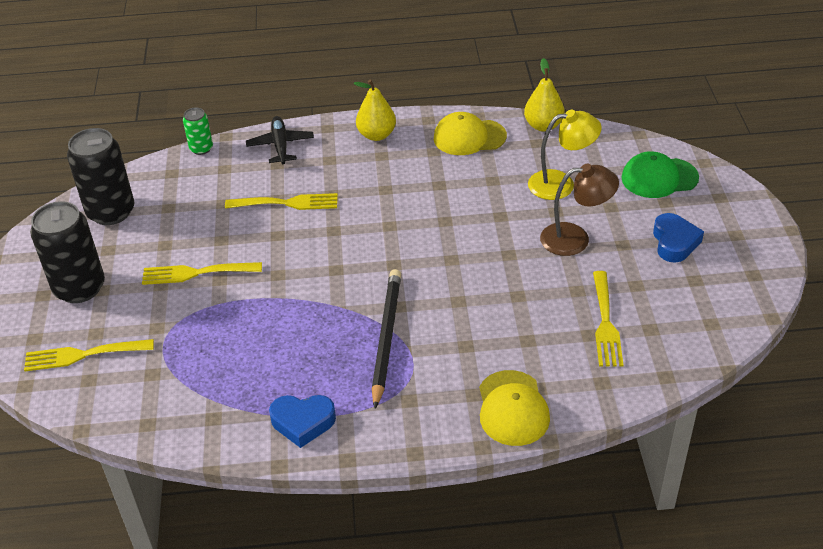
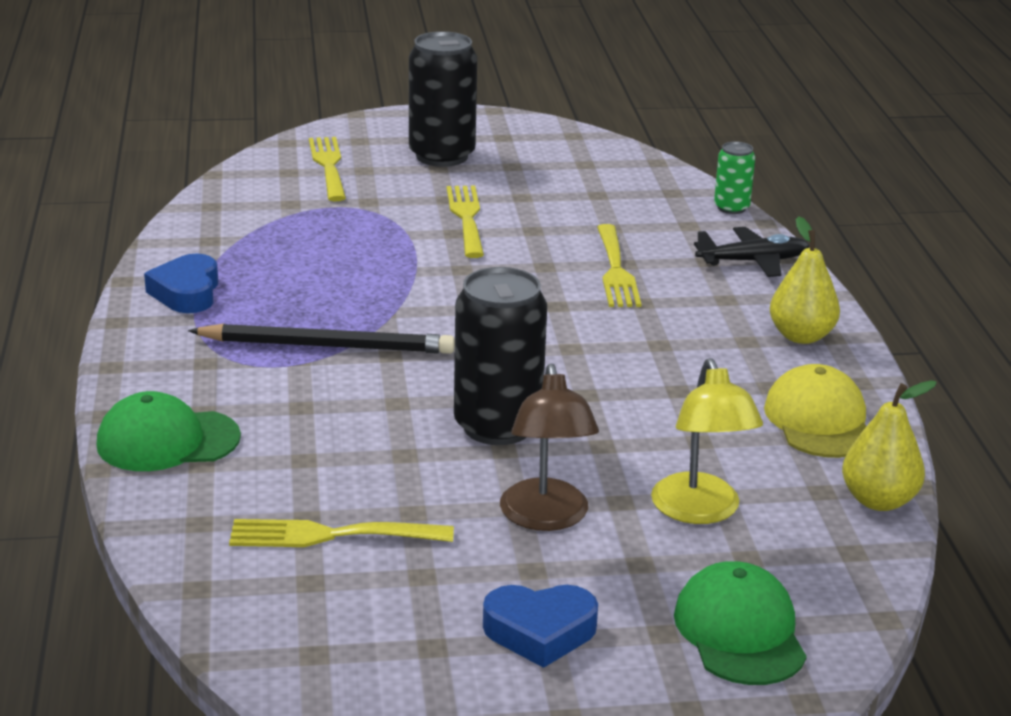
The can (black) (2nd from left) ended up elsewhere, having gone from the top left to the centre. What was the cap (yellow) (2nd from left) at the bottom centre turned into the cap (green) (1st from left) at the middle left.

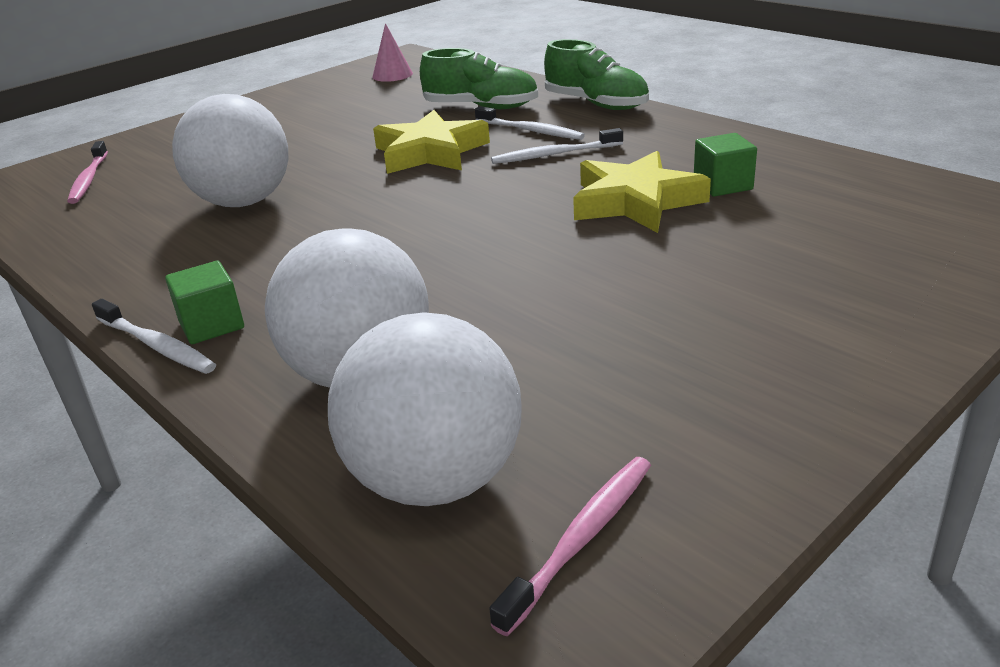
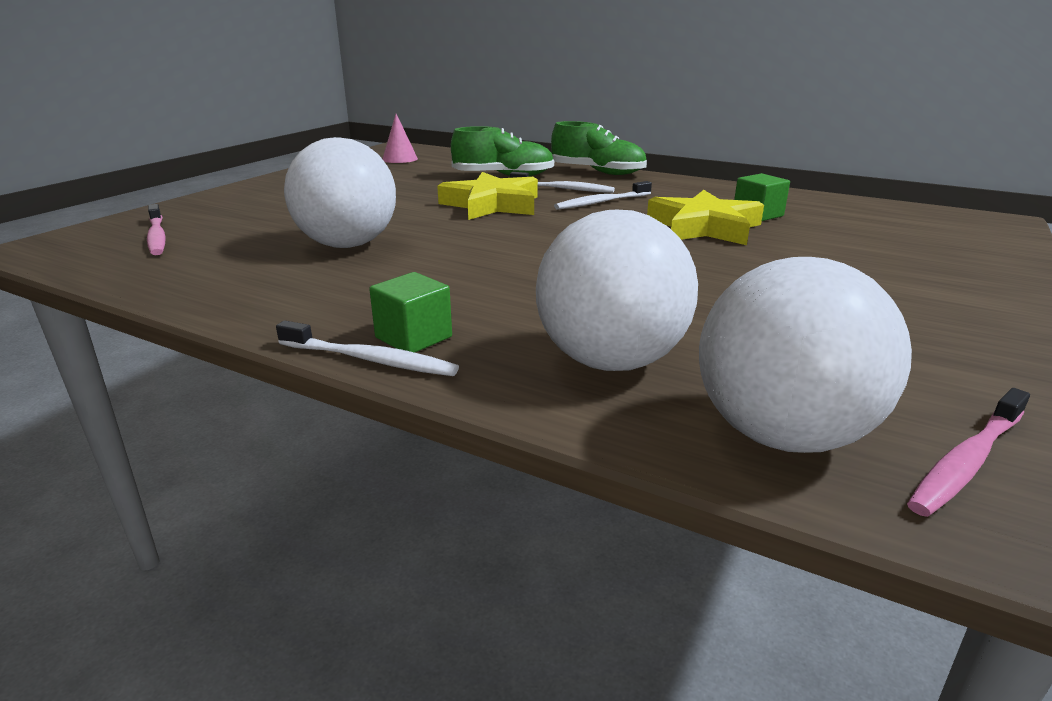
The toothbrush (pink) (2nd from left) at the bottom centre ended up facing another way, 150 degrees counterclockwise from before.

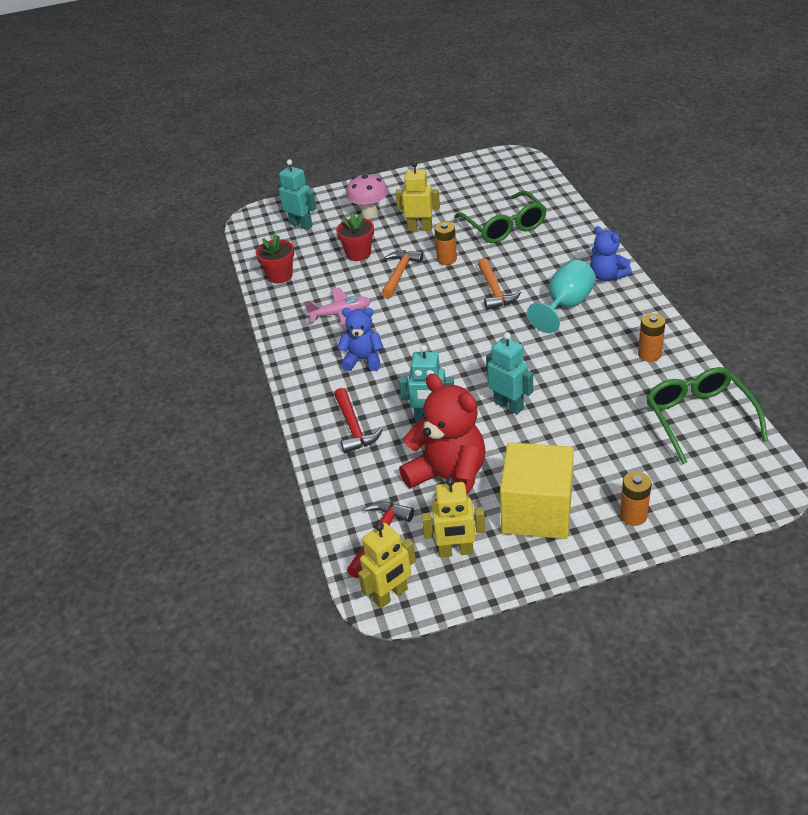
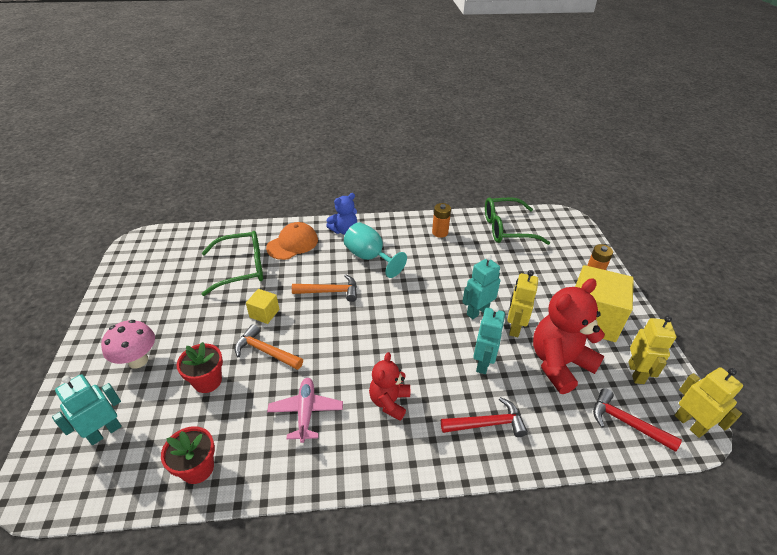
What was the teddy bear (blue) (1st from left) at the centre turned into the teddy bear (red) (1st from left) at the bottom centre. The robot (yellow) (2nd from left in the first image) ended up elsewhere, having gone from the top centre to the middle right. Where the battery (orange) (1st from left) stood at the top centre, the cube (yellow) (1st from left) came to stand at the centre. The second view gained the cap (orange) at the centre.

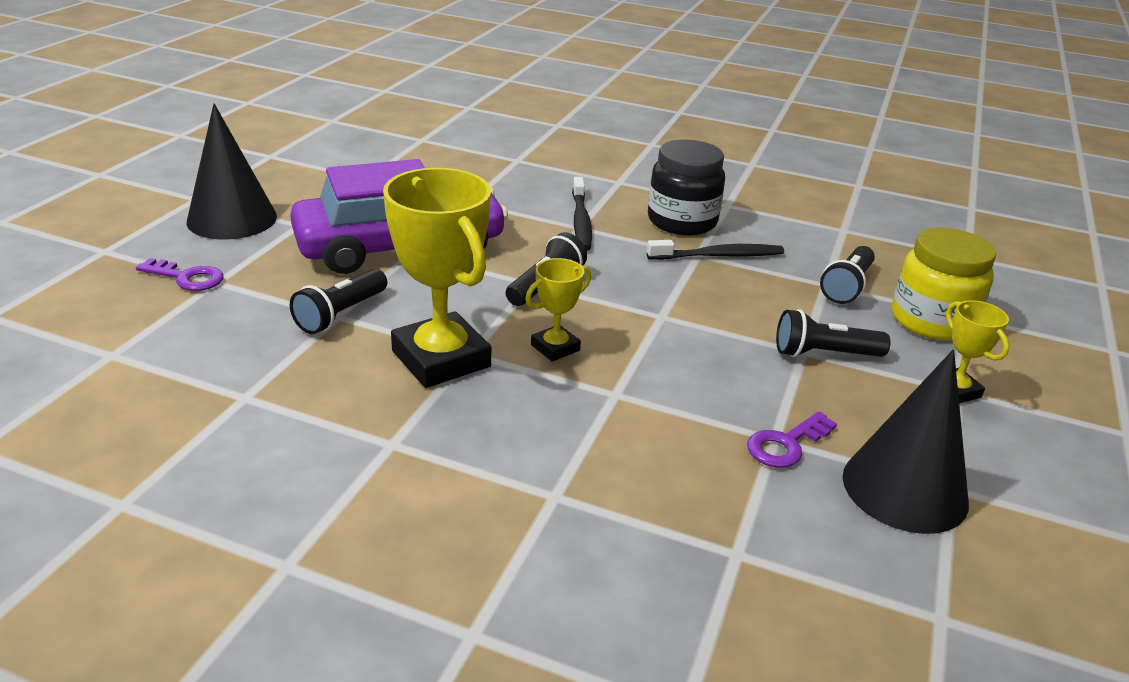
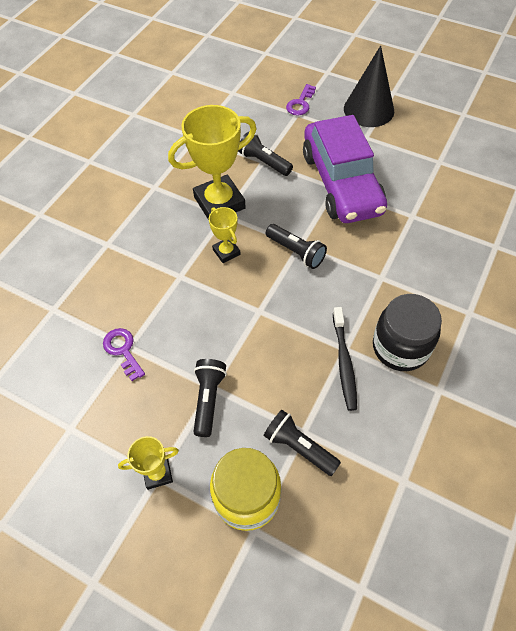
The second view lost the toothbrush (black) (1st from left) at the top centre. The second view lost the cone (black) (2nd from left) at the middle right.

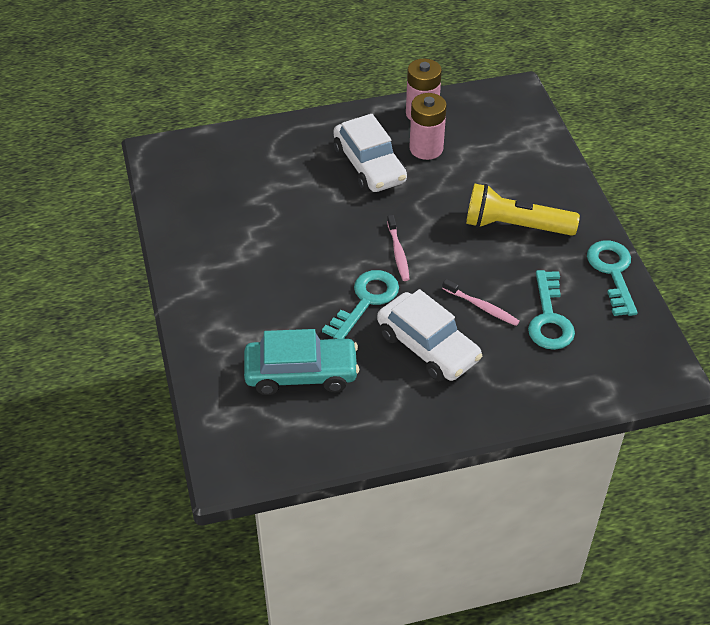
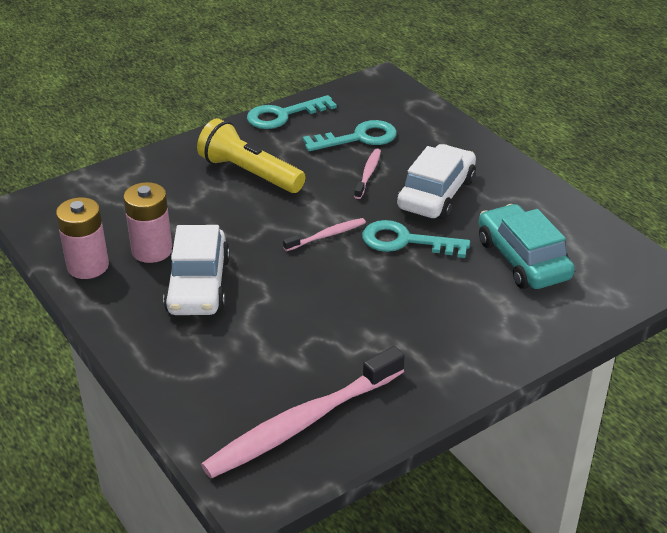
The car (white) (1st from left) at the top centre ended up facing another way, 135 degrees clockwise from before. The flashlight (yellow) at the middle right ended up facing another way, 135 degrees clockwise from before. The second view gained the toothbrush (pink) (1st from left) at the bottom centre.

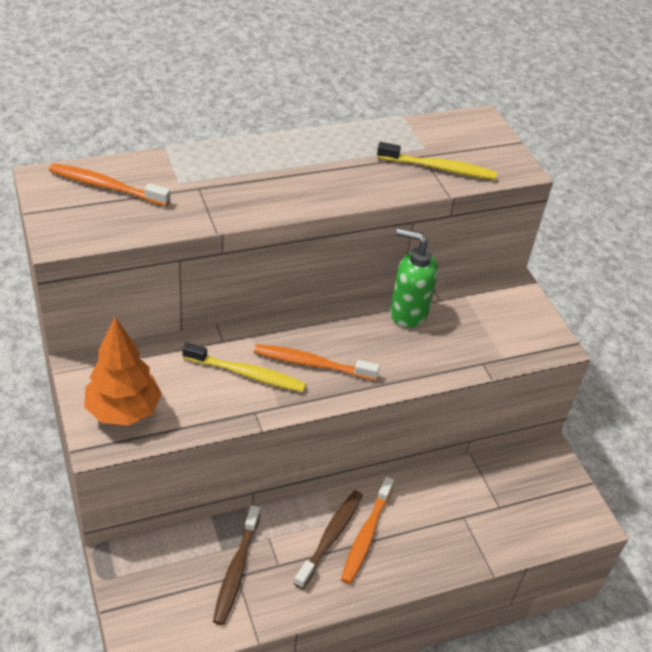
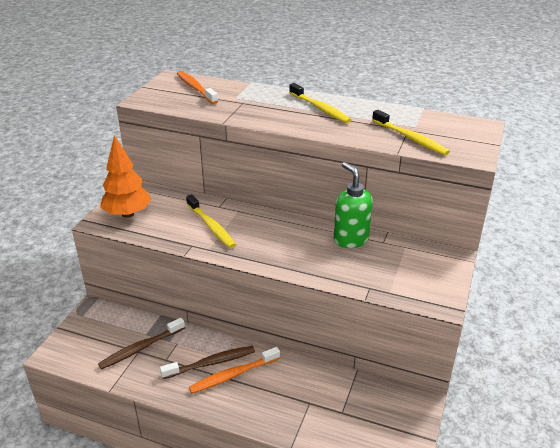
The second view lost the toothbrush (orange) (2nd from left) at the centre. The second view gained the toothbrush (yellow) (2nd from left) at the top centre.

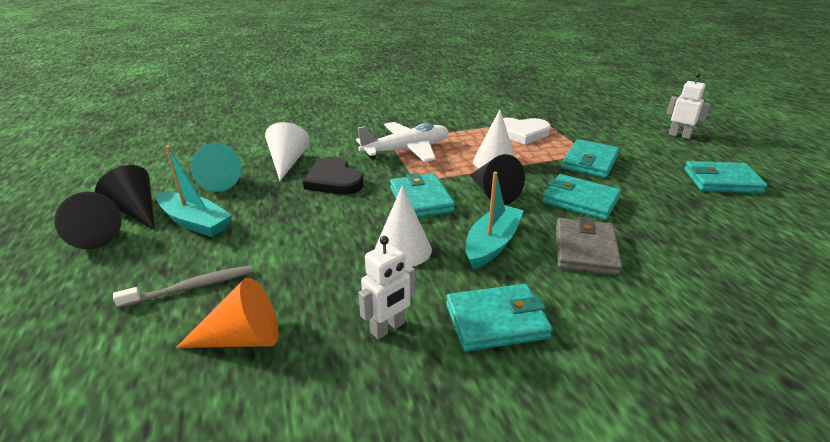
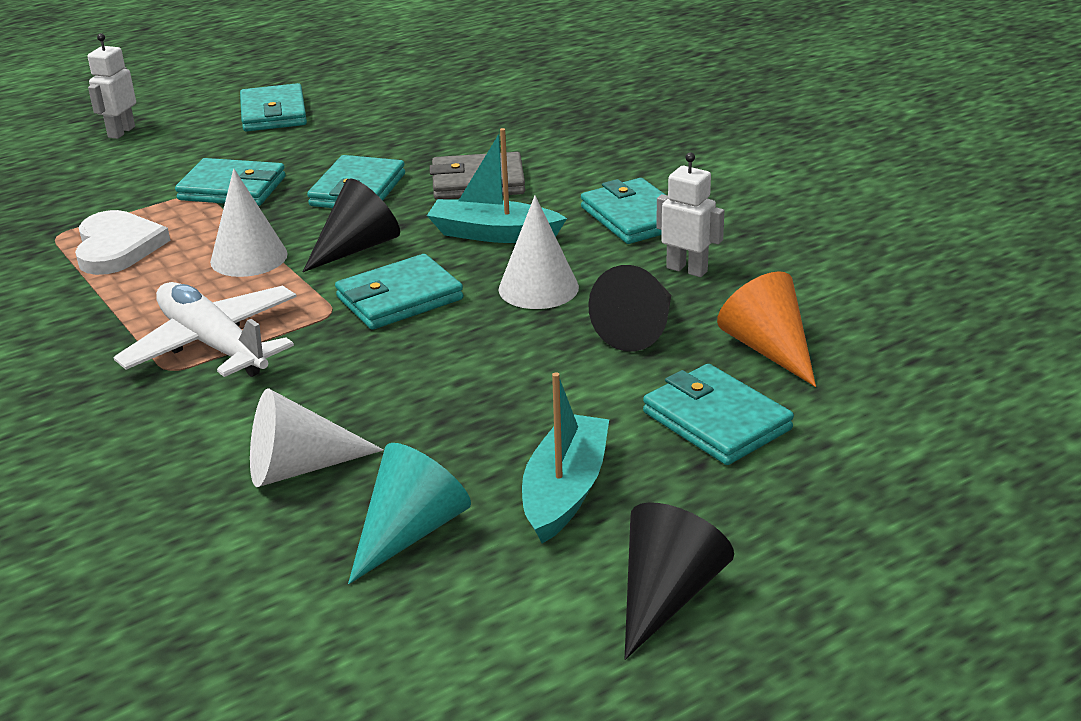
The cone (black) (2nd from left) ended up elsewhere, having gone from the middle left to the centre. Where the toothbrush (grey) stood at the middle left, the wallet (turquoise) (6th from left) came to stand at the centre. The second view lost the heart (black) at the centre.

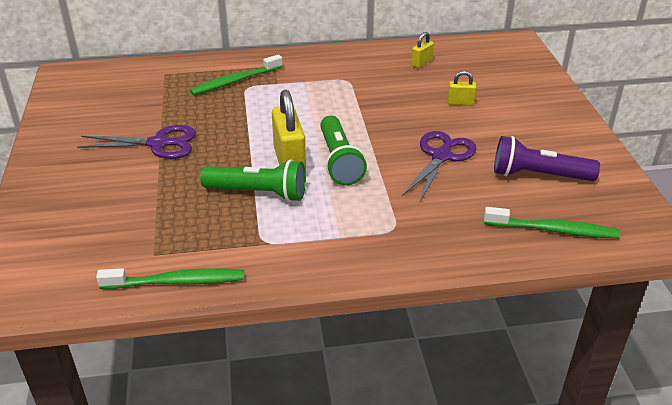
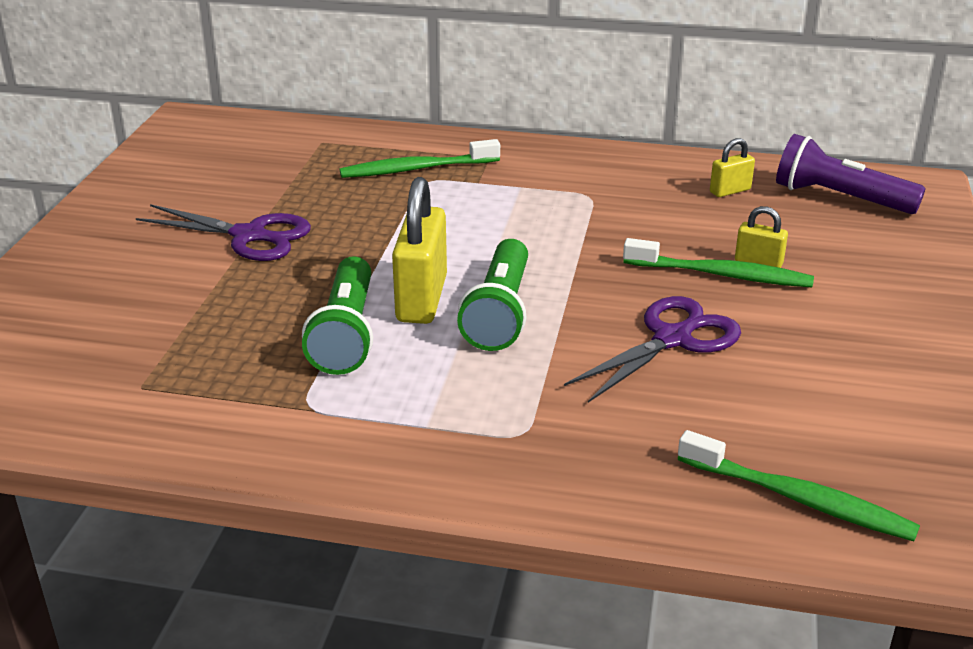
The toothbrush (green) (1st from left in the first image) ended up elsewhere, having gone from the bottom left to the middle right. The flashlight (green) (1st from left) at the centre ended up facing another way, 60 degrees clockwise from before. The flashlight (purple) ended up elsewhere, having gone from the middle right to the top right.

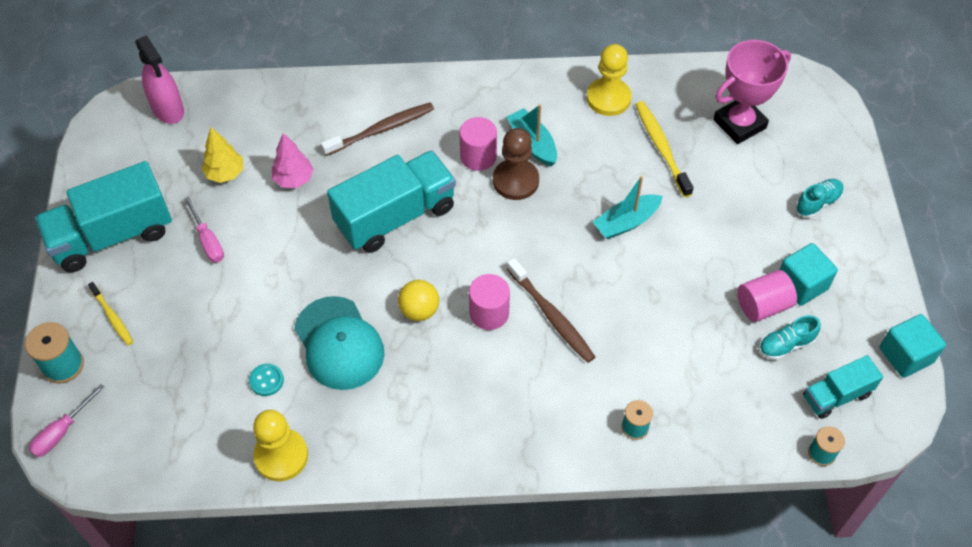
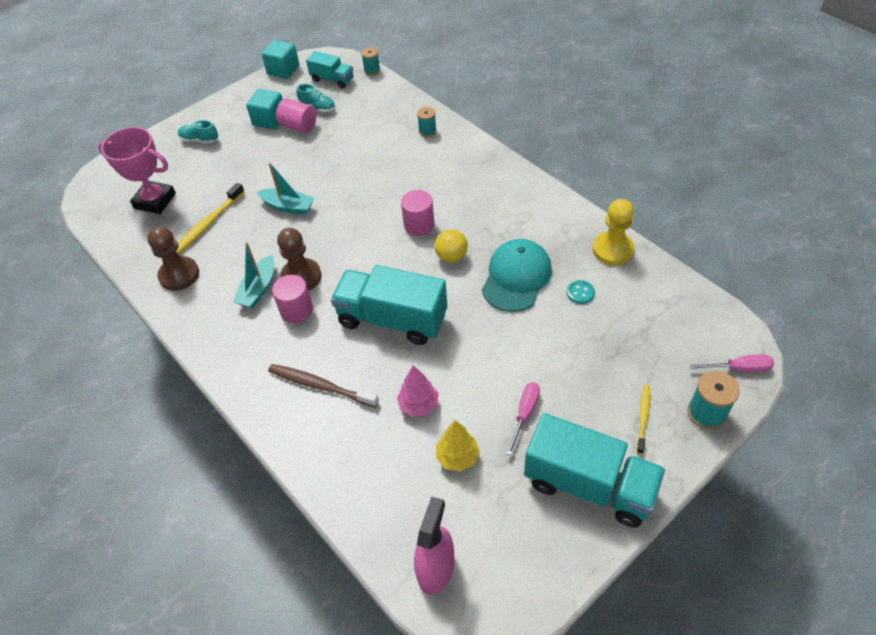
The second view lost the toothbrush (brown) (2nd from left) at the centre. What was the pawn (yellow) (2nd from left) at the top centre turned into the pawn (brown) (1st from left) at the middle left.

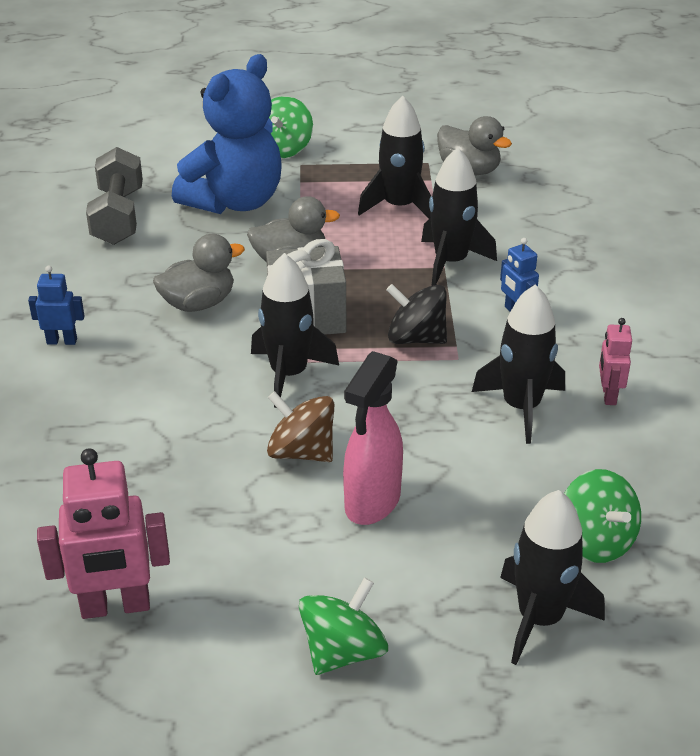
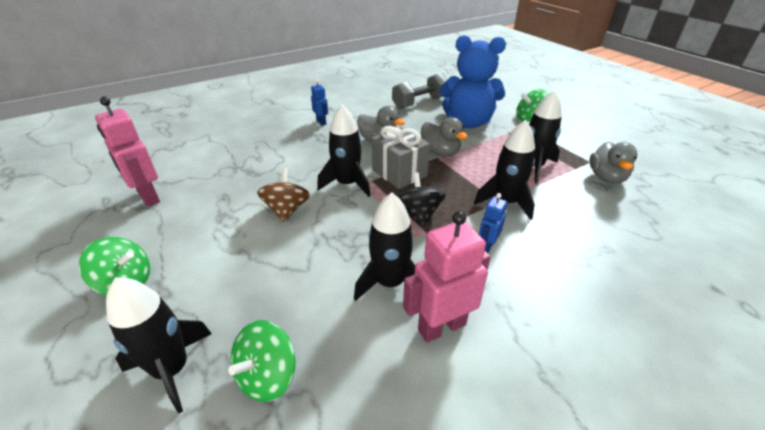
The second view lost the spray bottle (pink) at the centre. The size of the robot (pink) (2nd from left) at the middle right changed by a factor of 1.83.

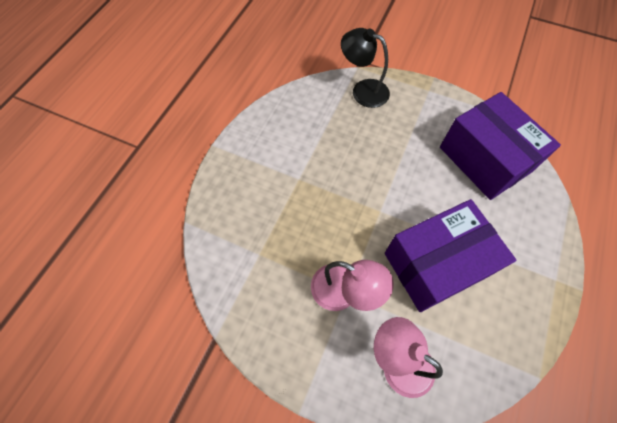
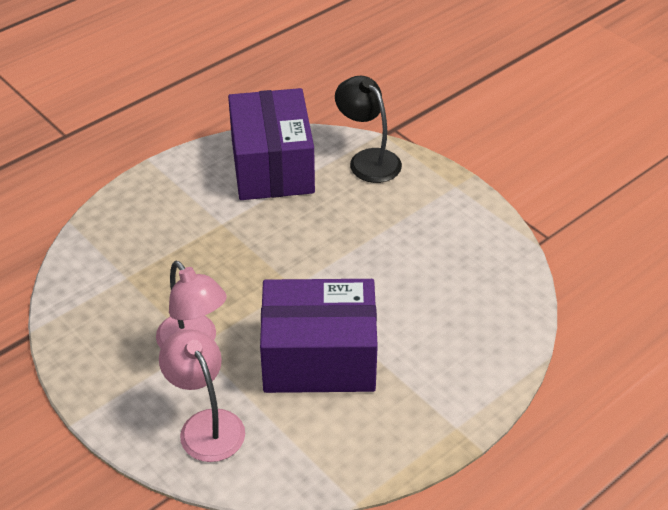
The box (purple) (2nd from left in the first image) ended up elsewhere, having gone from the middle right to the top centre.

